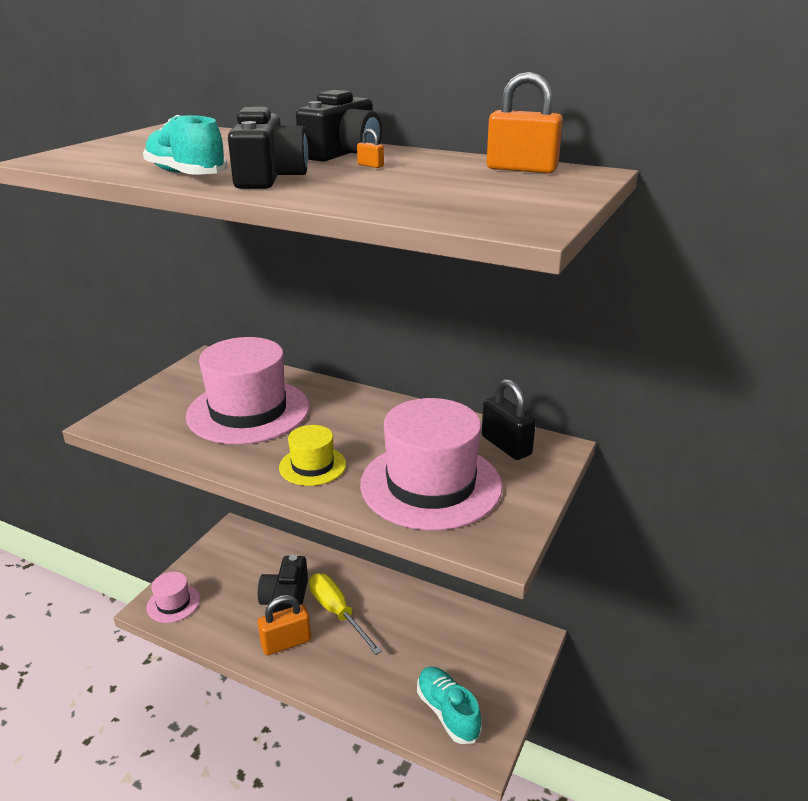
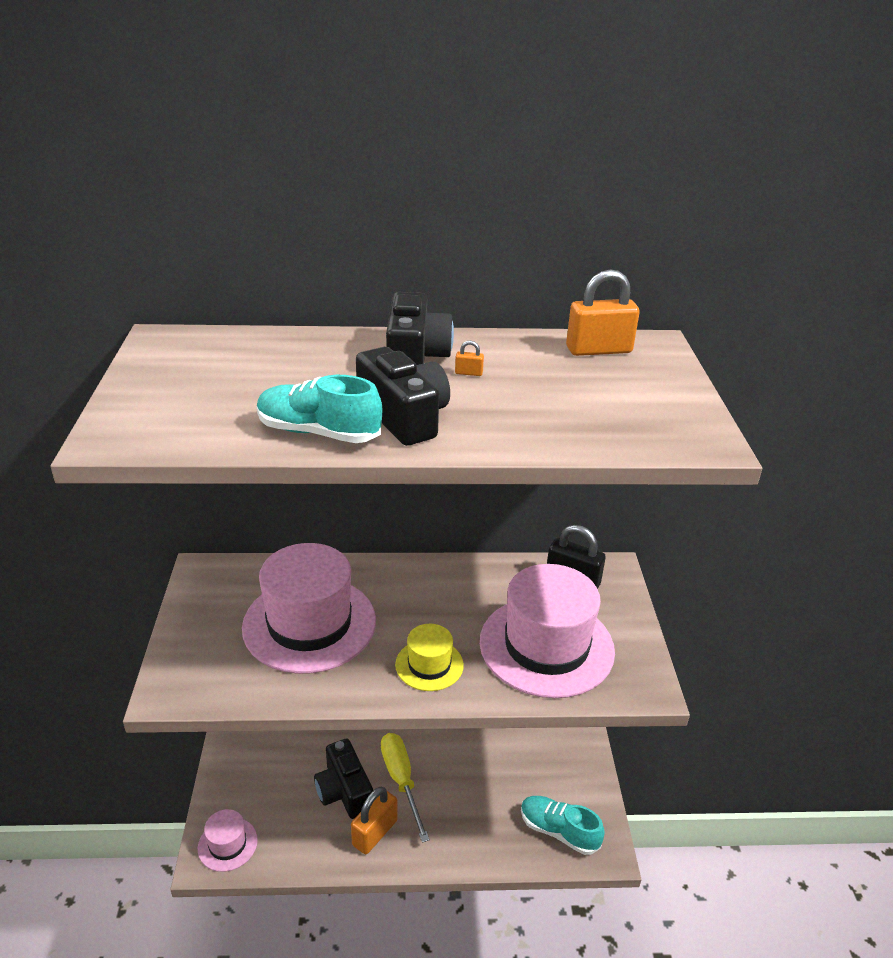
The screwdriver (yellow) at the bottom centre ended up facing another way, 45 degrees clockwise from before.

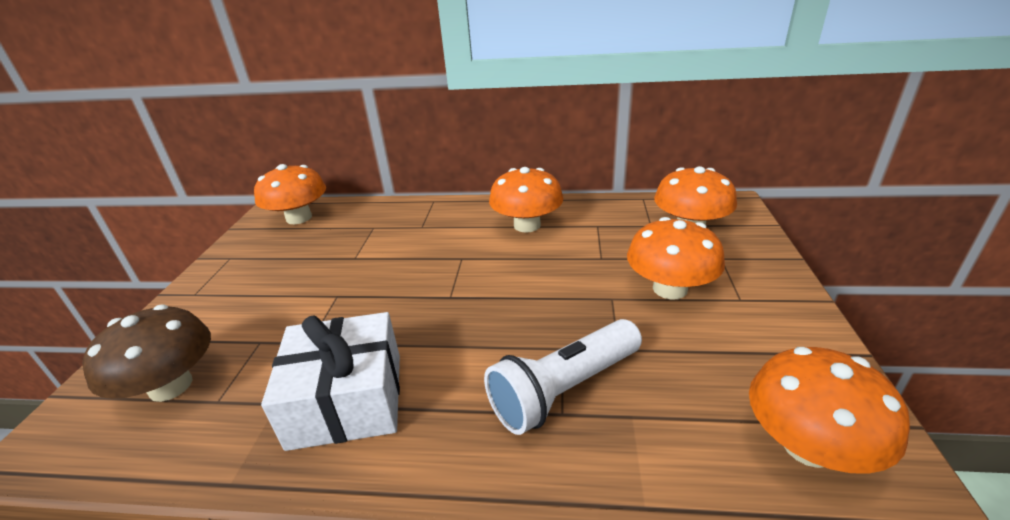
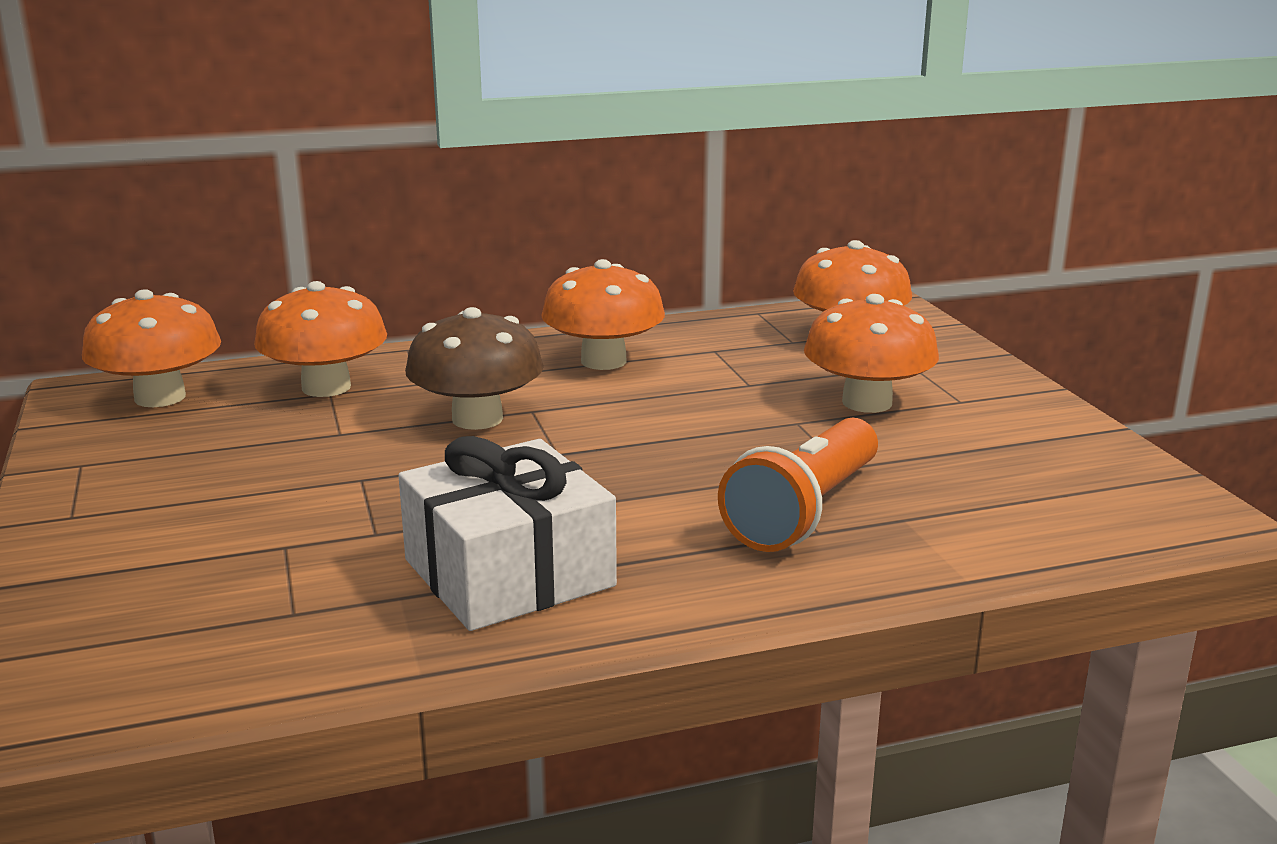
The mushroom (brown) ended up elsewhere, having gone from the bottom left to the centre. What was the flashlight (white) at the bottom centre turned into the flashlight (orange) at the centre. The mushroom (orange) (5th from left in the first image) ended up elsewhere, having gone from the bottom right to the middle left.

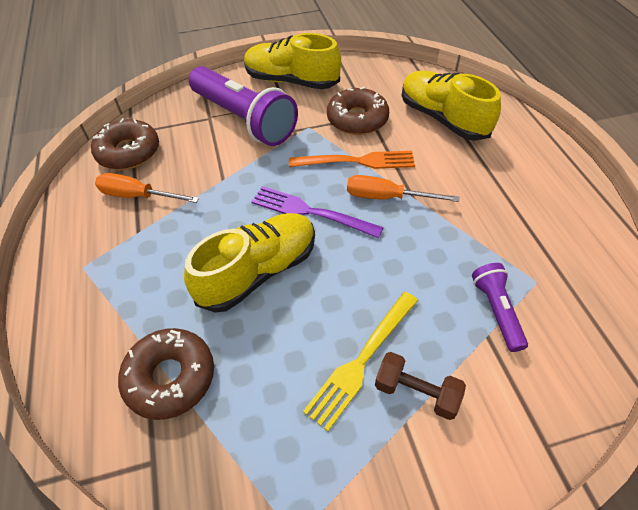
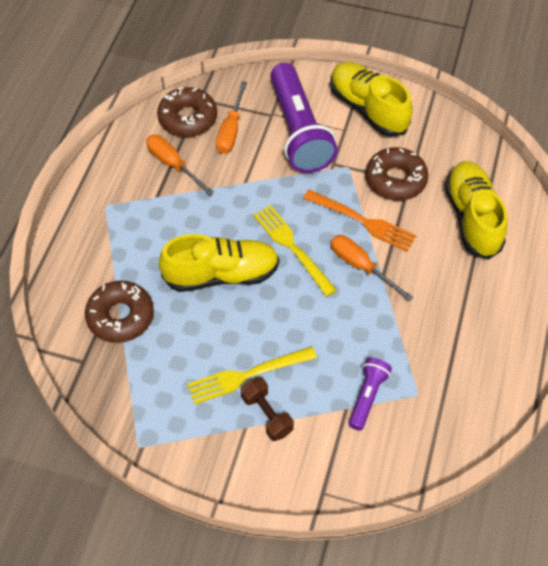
What was the fork (purple) at the centre turned into the fork (yellow) (2nd from left) at the centre. The second view gained the screwdriver (orange) (2nd from left) at the top centre.

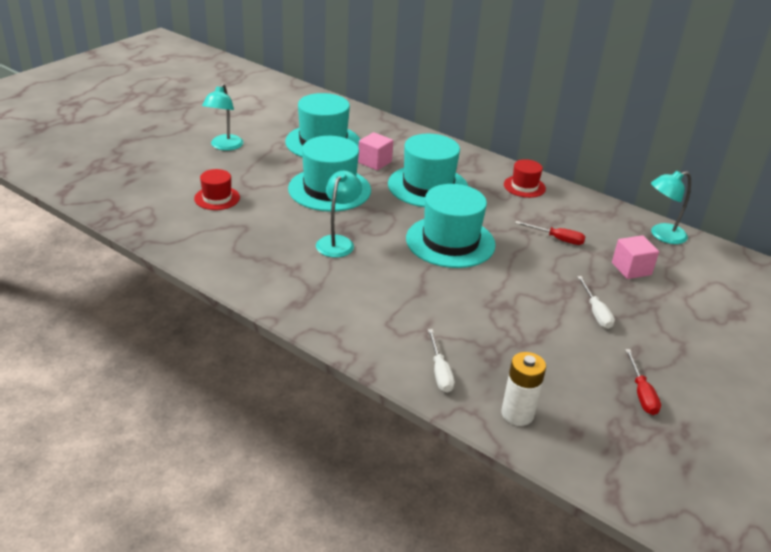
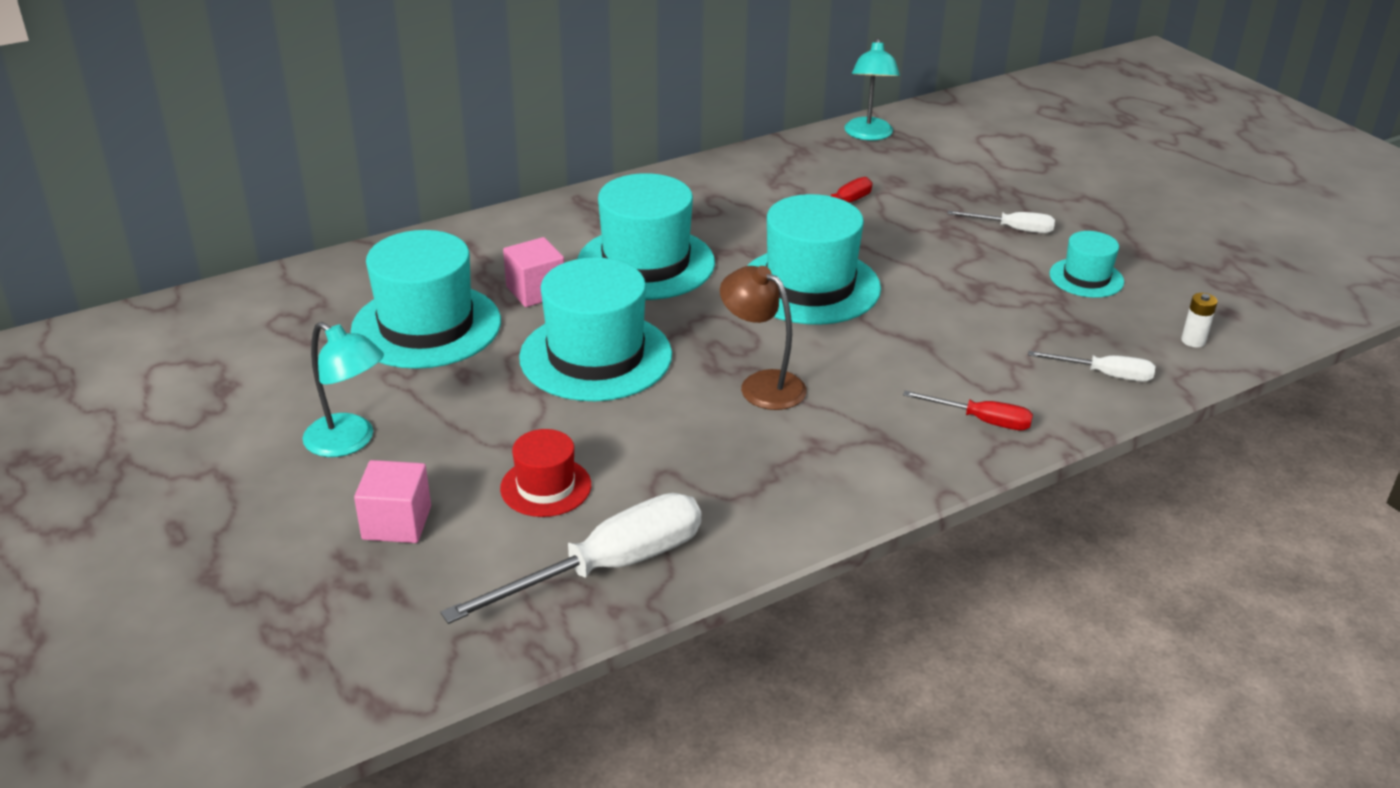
What was the lamp (turquoise) (2nd from left) at the centre turned into the lamp (brown) at the centre. The size of the battery (white) at the bottom right changed by a factor of 0.56. The second view lost the hat (red) (2nd from left) at the top right. The cube (pink) (2nd from left in the first image) ended up elsewhere, having gone from the middle right to the middle left. The screwdriver (red) (2nd from left) ended up elsewhere, having gone from the bottom right to the middle right. The second view gained the screwdriver (white) (1st from left) at the bottom centre. The second view gained the hat (turquoise) (5th from left) at the middle right.

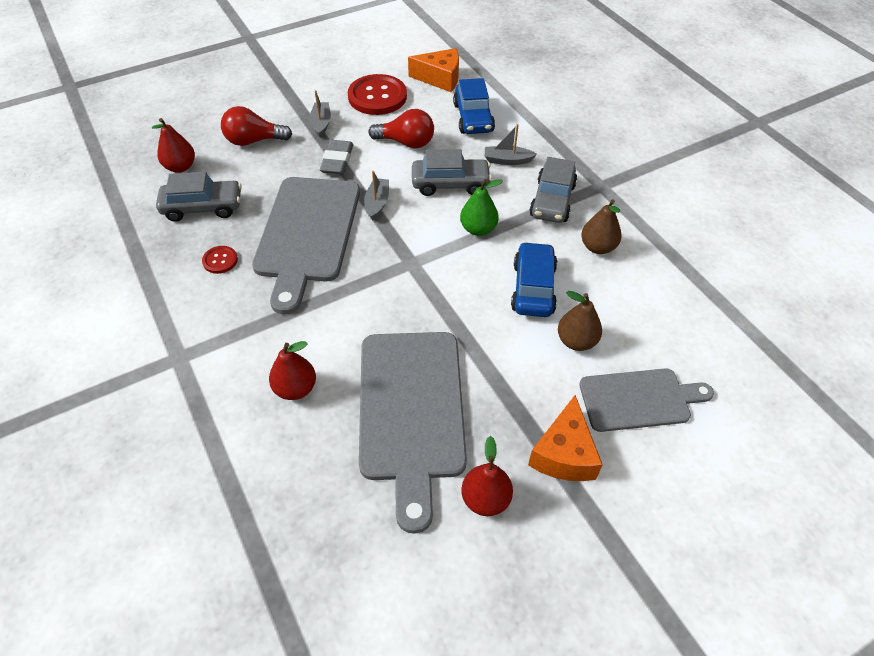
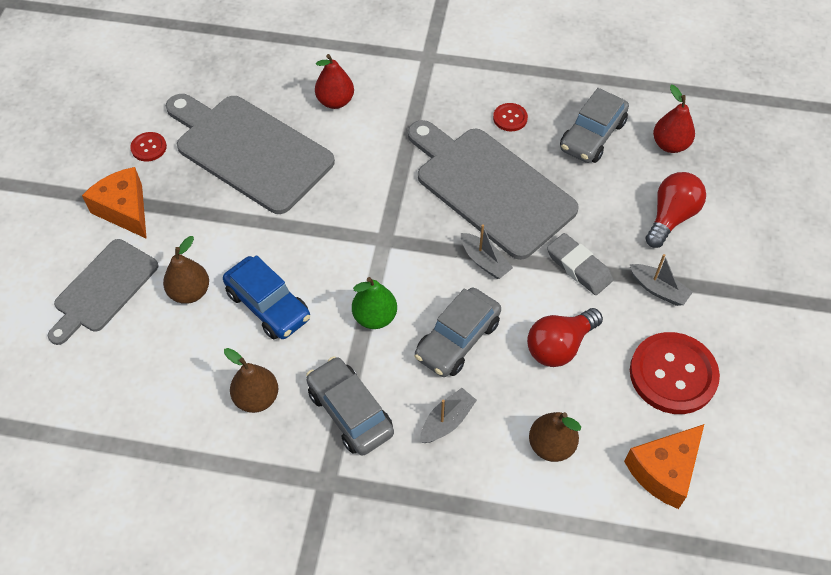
Where the car (blue) (1st from left) stood at the top centre, the pear (brown) (3rd from left) came to stand at the bottom right. Where the pear (red) (3rd from left) stood at the bottom centre, the button (red) (1st from left) came to stand at the top left.

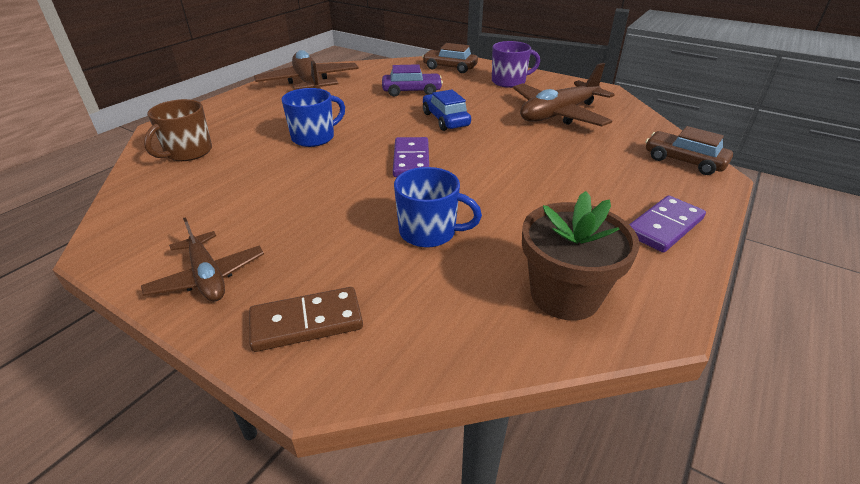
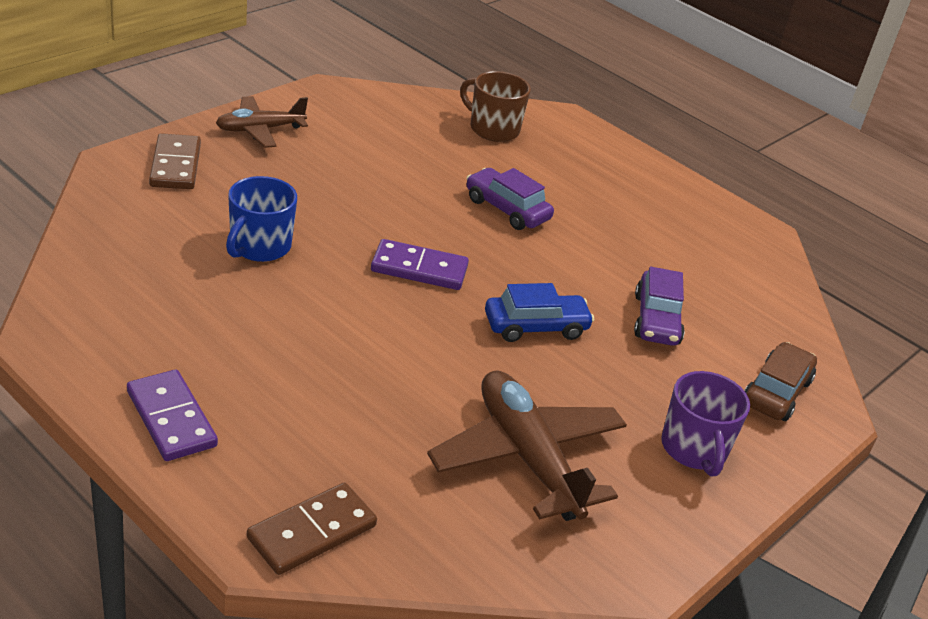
The second view lost the plane (brown) (2nd from left) at the top centre. Where the mug (blue) (1st from left) stood at the top centre, the car (purple) (1st from left) came to stand at the top centre. The second view lost the flower pot (brown) at the middle right. Where the car (brown) (2nd from left) stood at the top right, the domino (brown) (2nd from left) came to stand at the bottom centre.

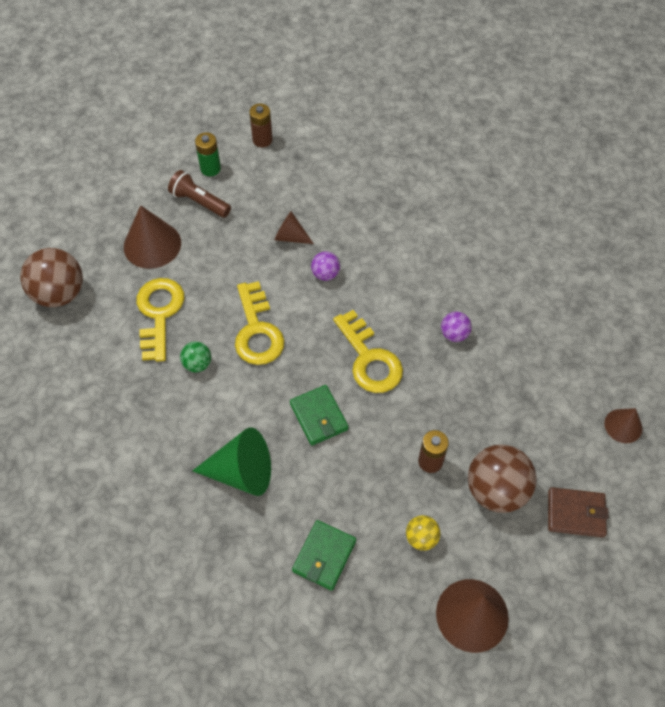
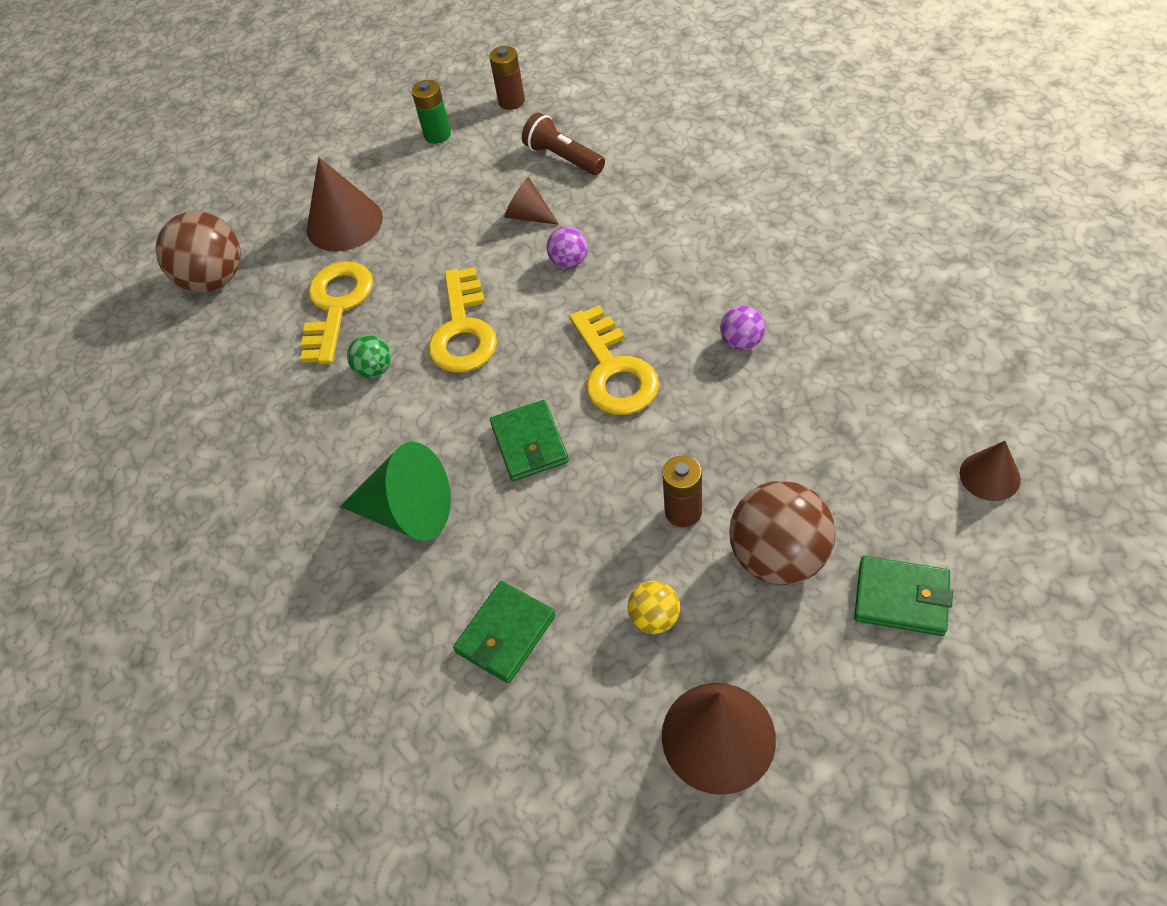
The flashlight (brown) ended up elsewhere, having gone from the top left to the top centre. What was the wallet (brown) at the bottom right turned into the wallet (green) (3rd from left) at the middle right.

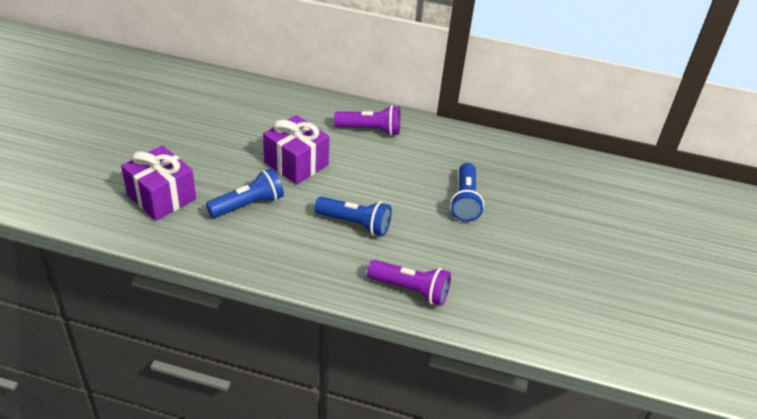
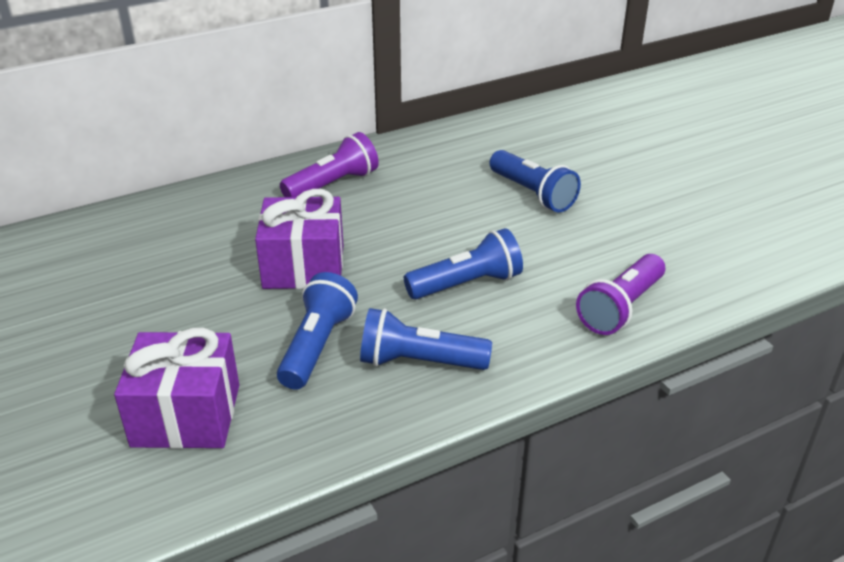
The flashlight (purple) (2nd from left) at the bottom centre ended up facing another way, 150 degrees clockwise from before. The second view gained the flashlight (blue) (2nd from left) at the centre.

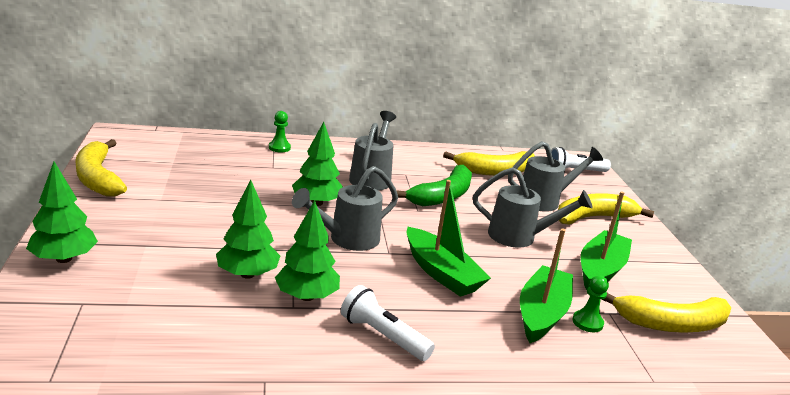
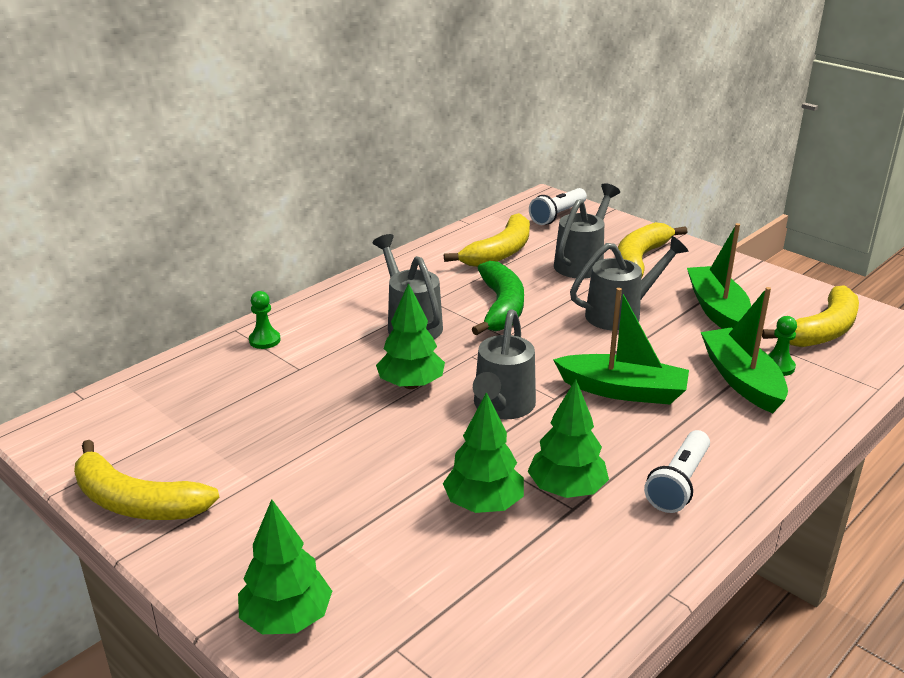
The flashlight (white) (1st from left in the first image) at the bottom centre ended up facing another way, 60 degrees counterclockwise from before.

